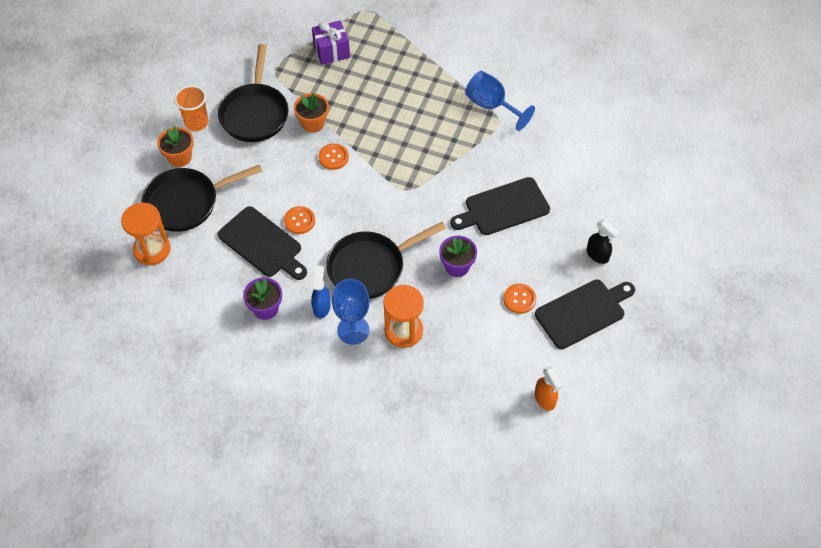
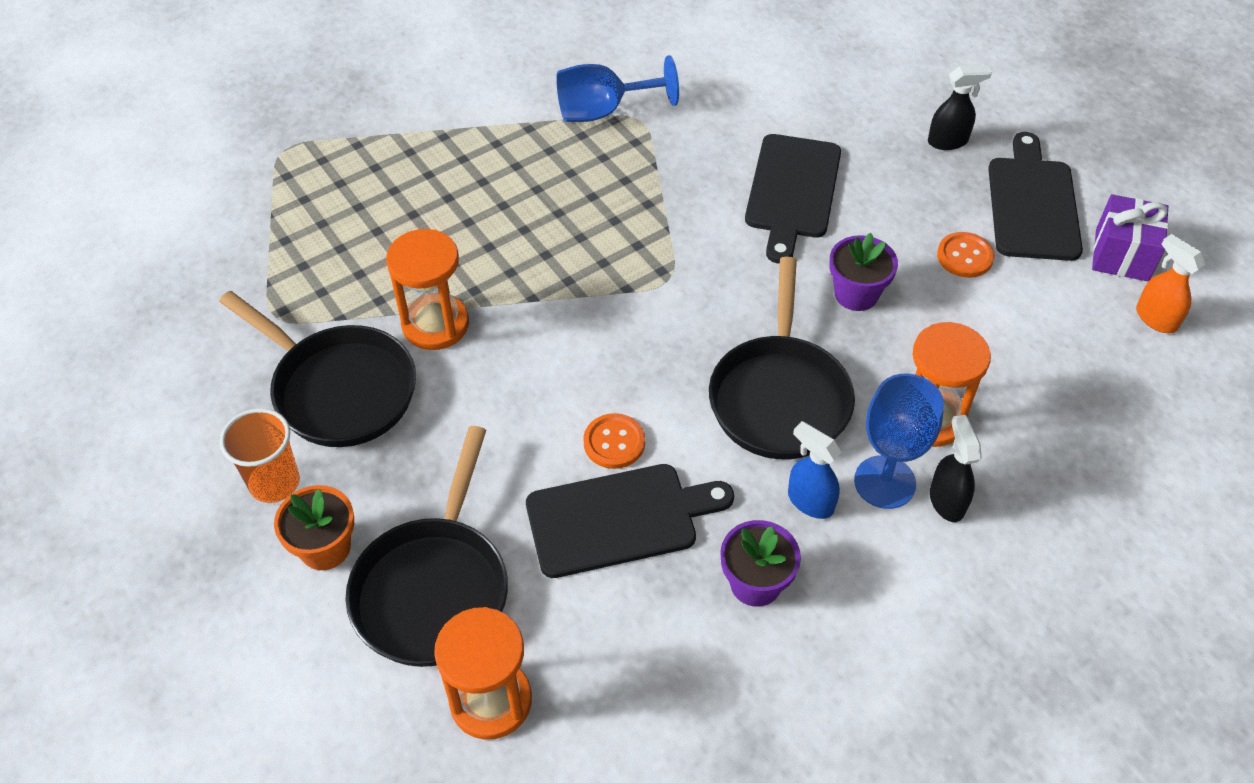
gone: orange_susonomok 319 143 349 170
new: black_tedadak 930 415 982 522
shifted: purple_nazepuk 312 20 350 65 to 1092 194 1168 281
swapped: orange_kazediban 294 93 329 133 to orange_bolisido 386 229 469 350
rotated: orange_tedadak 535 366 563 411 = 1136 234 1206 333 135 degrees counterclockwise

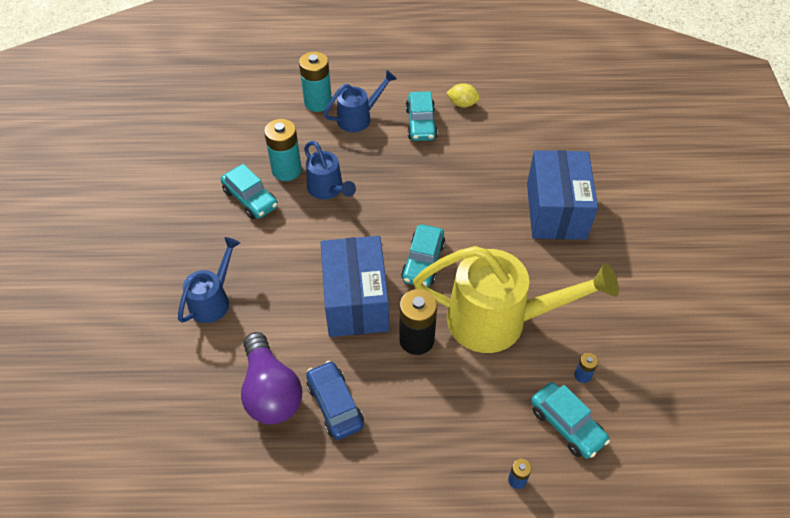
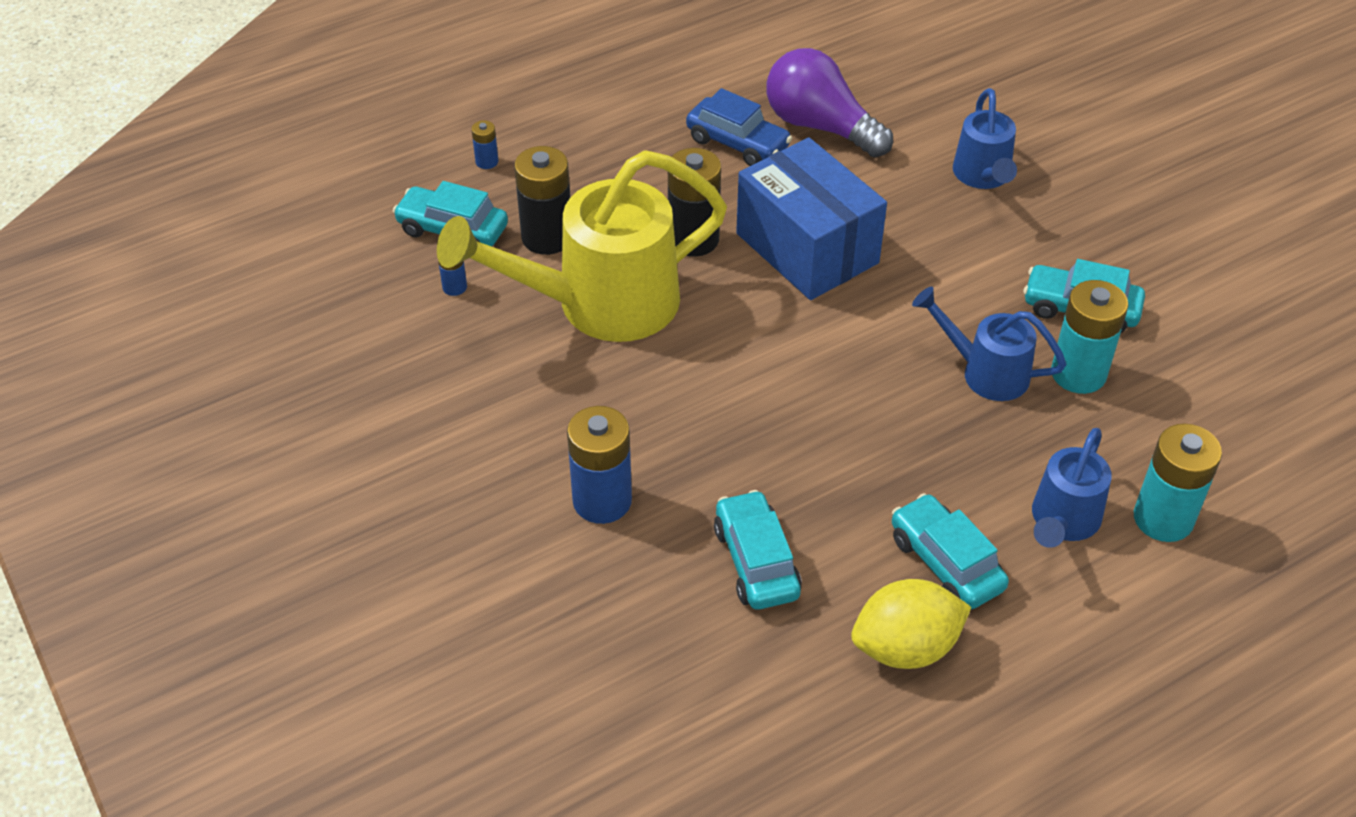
new: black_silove 514 146 570 255
shifted: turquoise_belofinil 401 224 445 287 to 714 490 802 610
swapped: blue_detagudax 527 150 598 240 to blue_silove 567 406 632 524
scaled: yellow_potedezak 446 83 480 108 = 851 579 971 669 x1.63

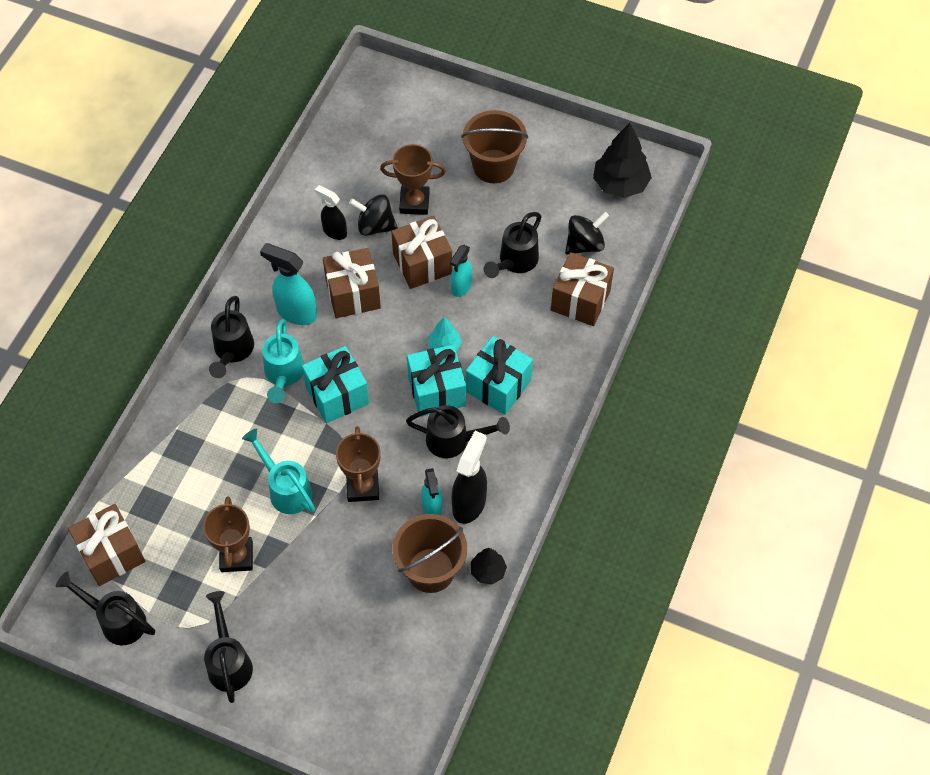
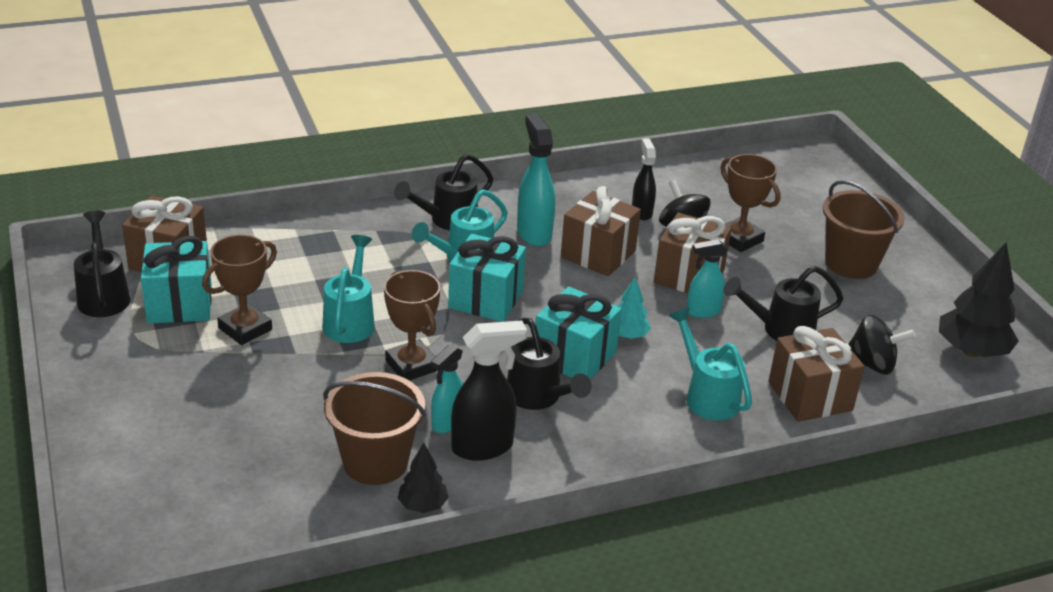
gone: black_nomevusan 204 591 253 703
new: turquoise_nomevusan 668 308 752 421
shifted: turquoise_nazepuk 466 336 533 415 to 141 236 212 323
rotated: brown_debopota 336 426 381 502 = 384 270 441 381 75 degrees counterclockwise

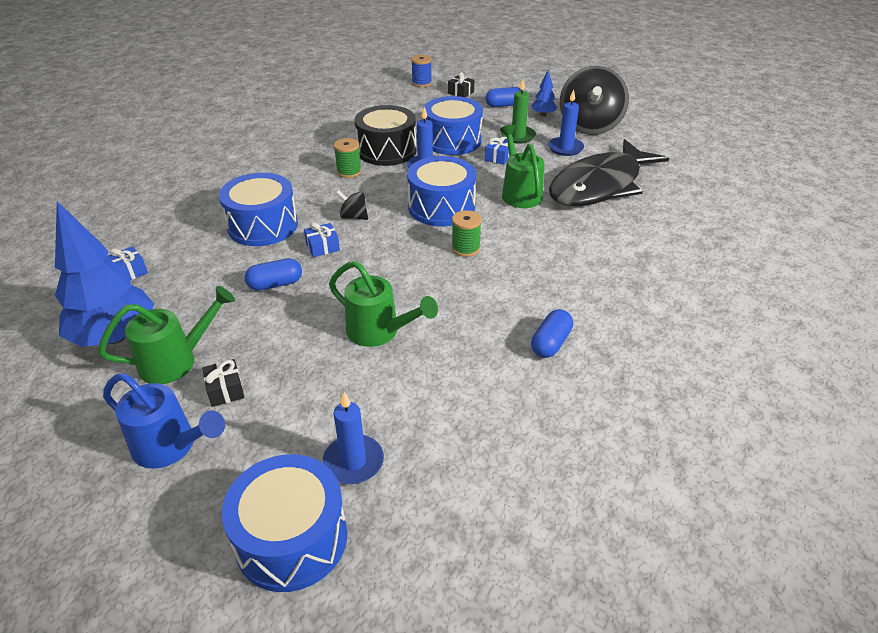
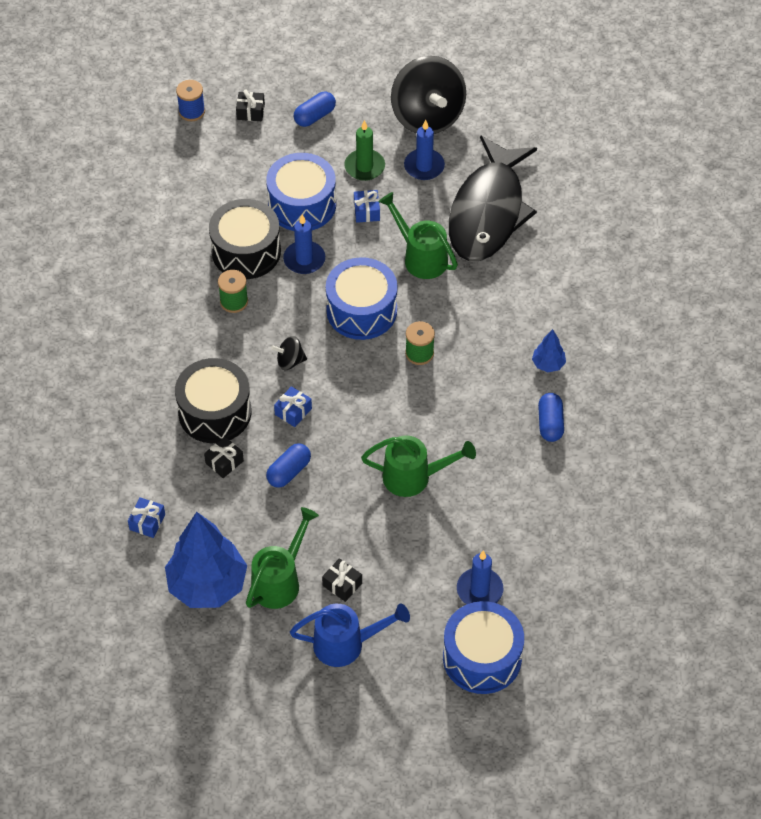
new: black_nazepuk 204 436 244 478
shifted: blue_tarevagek 532 71 557 116 to 532 329 566 372
repainted: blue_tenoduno 219 173 298 246 to black_tenoduno 175 358 252 443

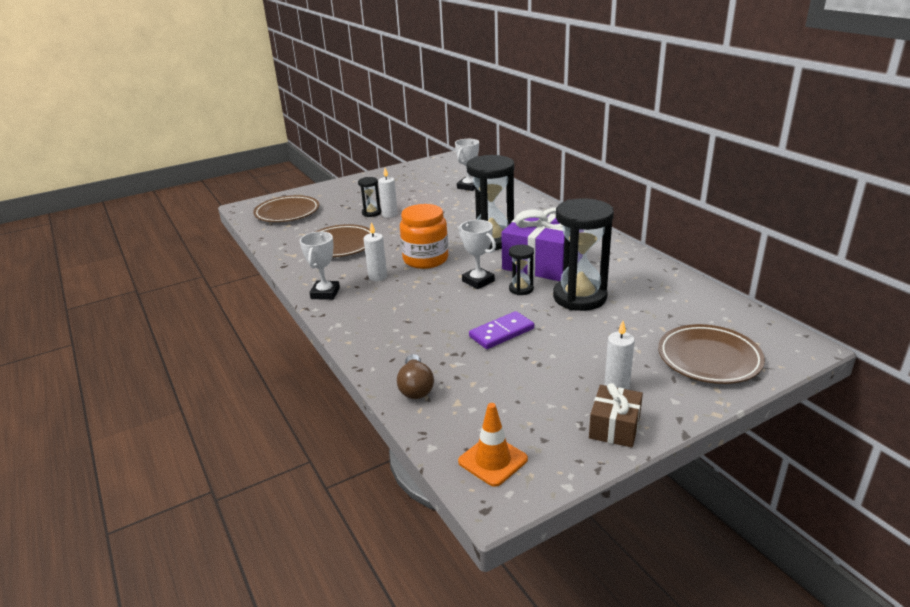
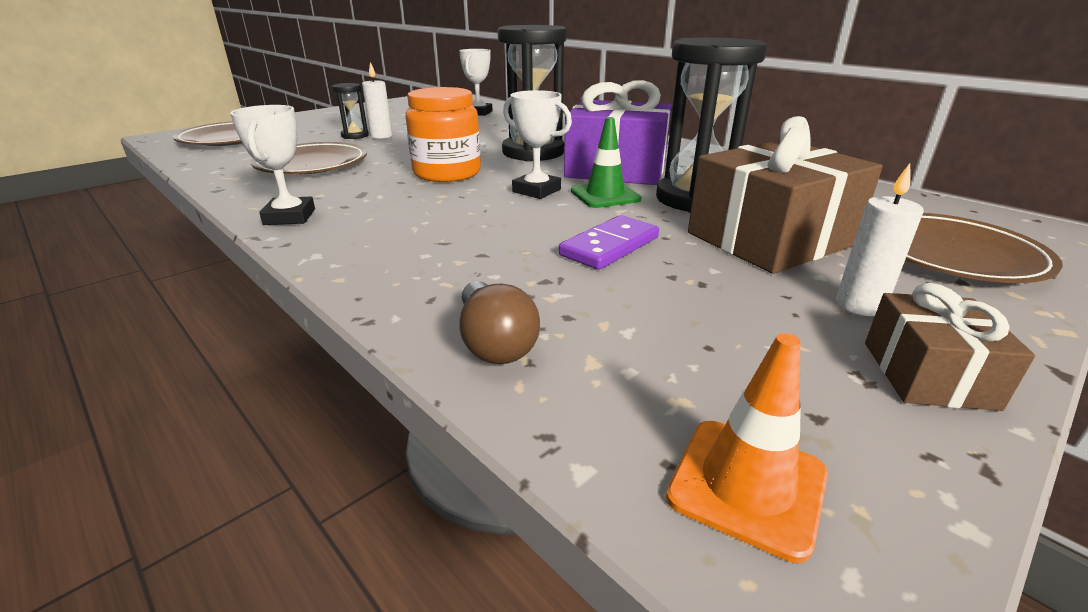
gone: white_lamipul 364 222 387 281
new: brown_nazepuk 688 116 883 274
swapped: black_bolisido 509 245 534 295 to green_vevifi 571 117 641 208

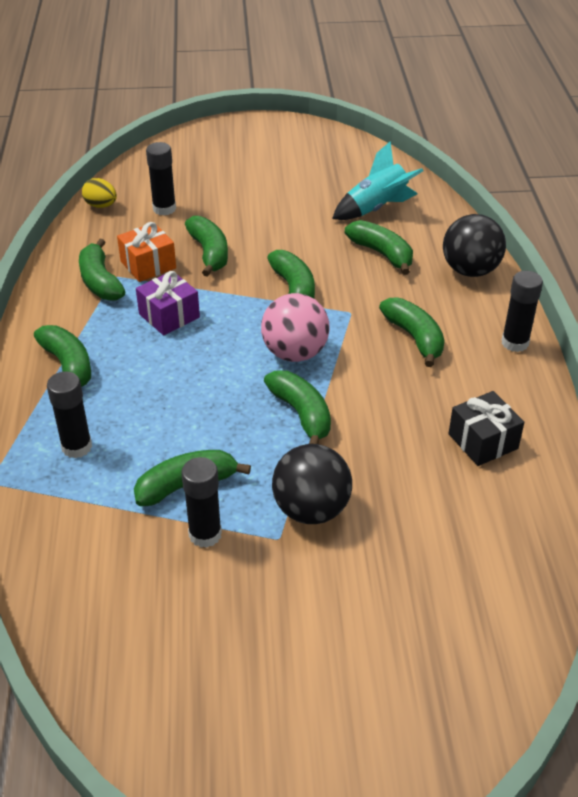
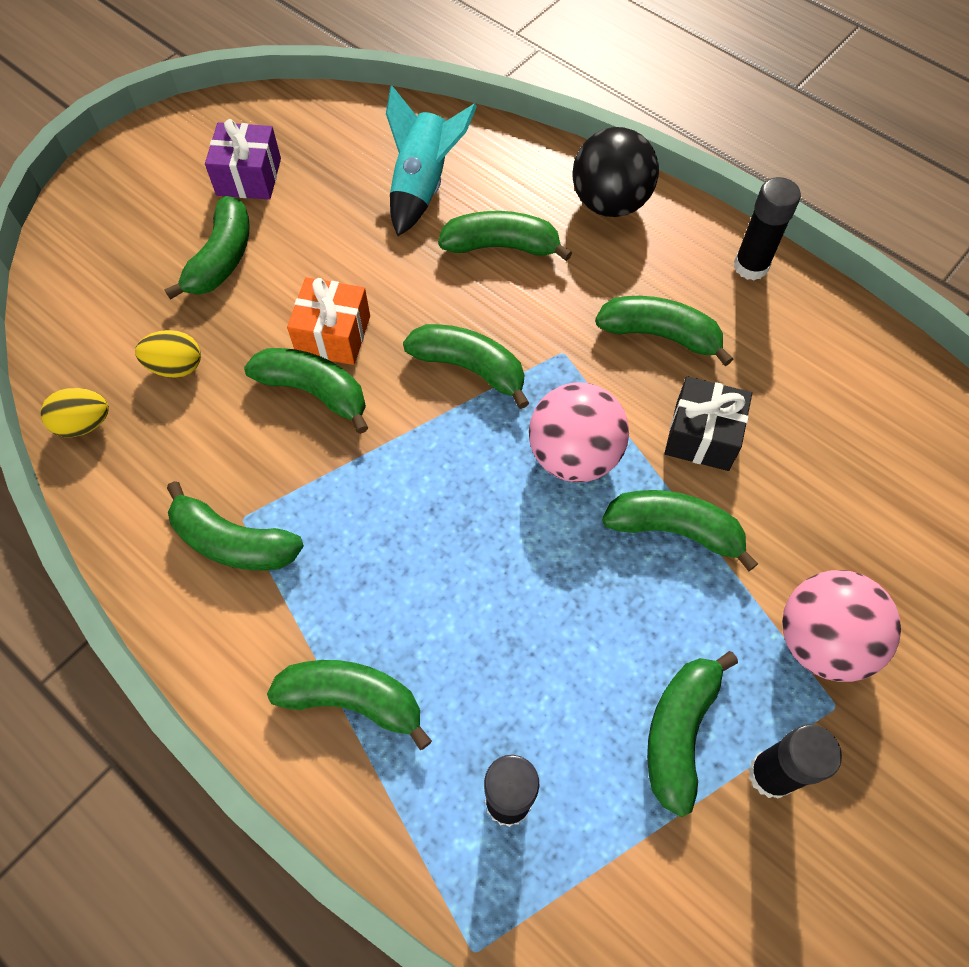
new: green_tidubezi 164 196 250 300
shifted: orange_nazepuk 117 222 176 282 to 287 277 370 365; purple_nazepuk 136 271 200 335 to 205 119 281 199; black_nazepuk 448 391 524 466 to 665 376 752 471
swapped: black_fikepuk 146 142 176 215 to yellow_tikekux 135 330 201 378
repainted: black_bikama 272 444 352 524 to pink_bikama 782 570 901 682

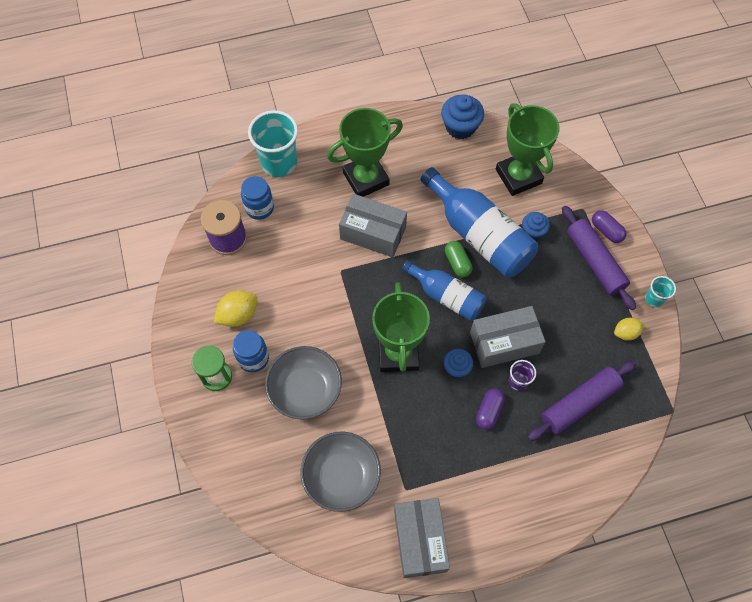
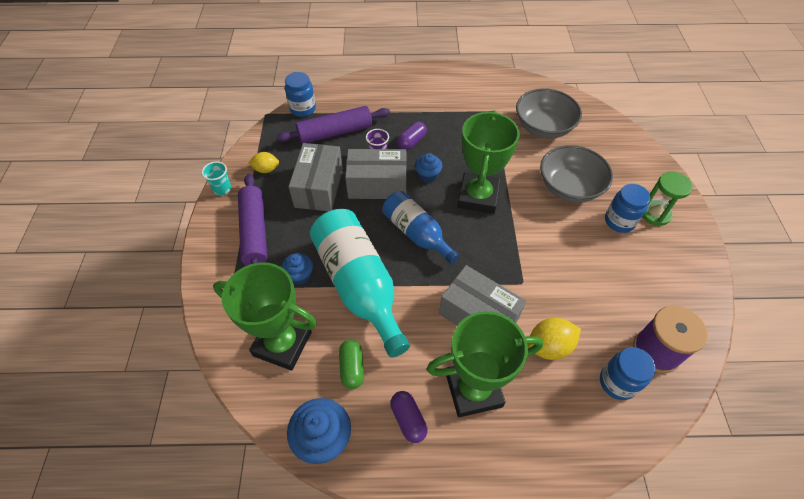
gone: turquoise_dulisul 248 110 298 177
new: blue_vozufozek 285 72 316 117
shifted: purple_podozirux 592 210 626 243 to 390 391 428 443; green_podozirux 445 241 472 277 to 339 340 364 389; yellow_potedezak 214 291 257 327 to 528 318 581 360; grey_detagudax 394 498 450 578 to 289 143 343 211
repainted: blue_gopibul 421 167 538 277 to turquoise_gopibul 310 209 410 358
rotated: green_debopota 496 103 560 196 = 213 263 317 371 60 degrees counterclockwise

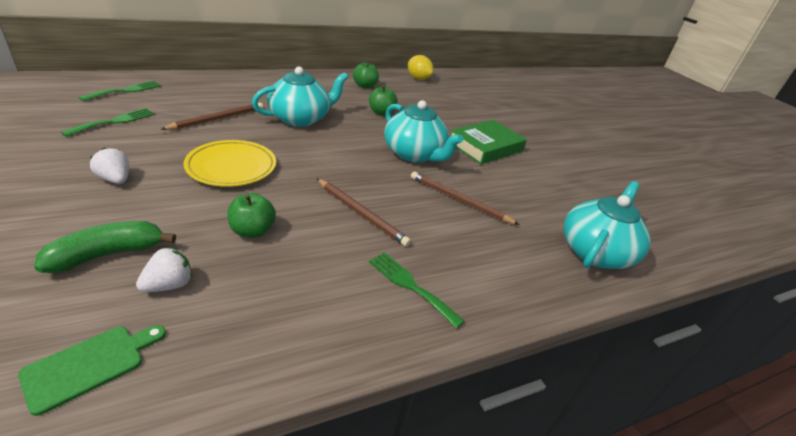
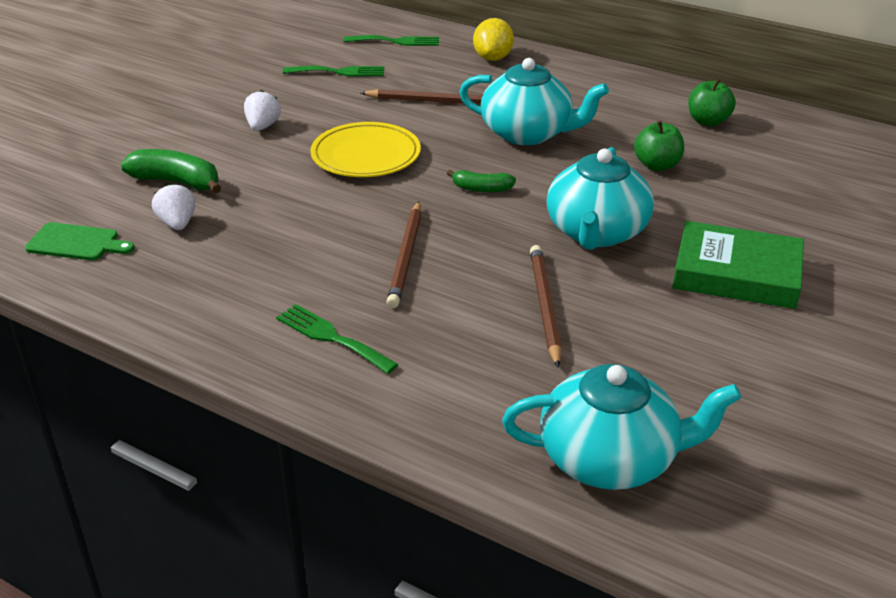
gone: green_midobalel 227 193 276 238
new: green_tidubezi 447 170 516 193
shifted: yellow_potedezak 408 55 433 80 to 473 18 514 61
rotated: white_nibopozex 136 247 192 292 = 152 183 195 230 120 degrees counterclockwise; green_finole 369 252 465 329 = 276 304 399 374 60 degrees counterclockwise

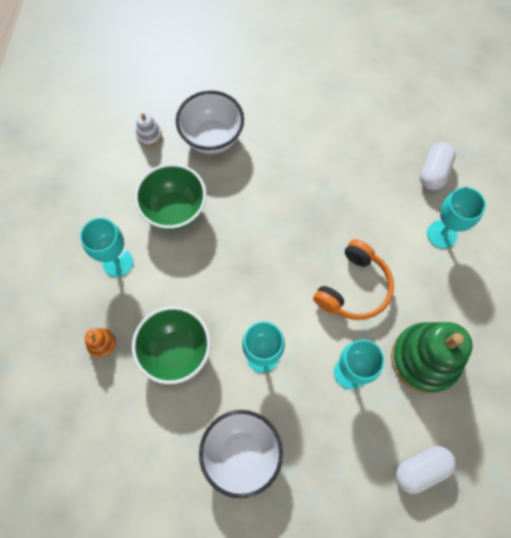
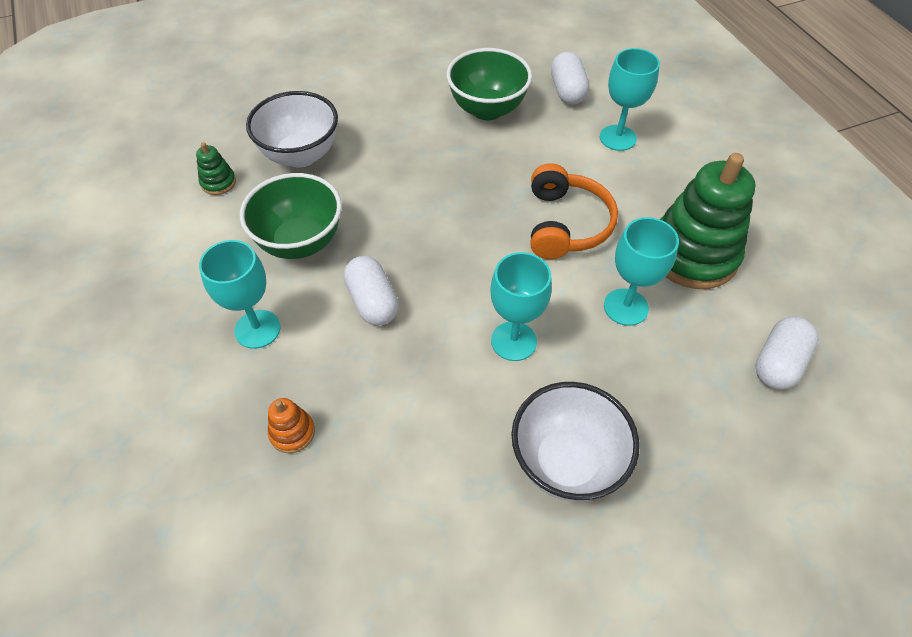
new: white_podozirux 344 256 399 326
shifted: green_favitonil 132 306 211 384 to 446 48 532 120
repainted: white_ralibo 136 113 162 146 to green_ralibo 196 142 236 195

